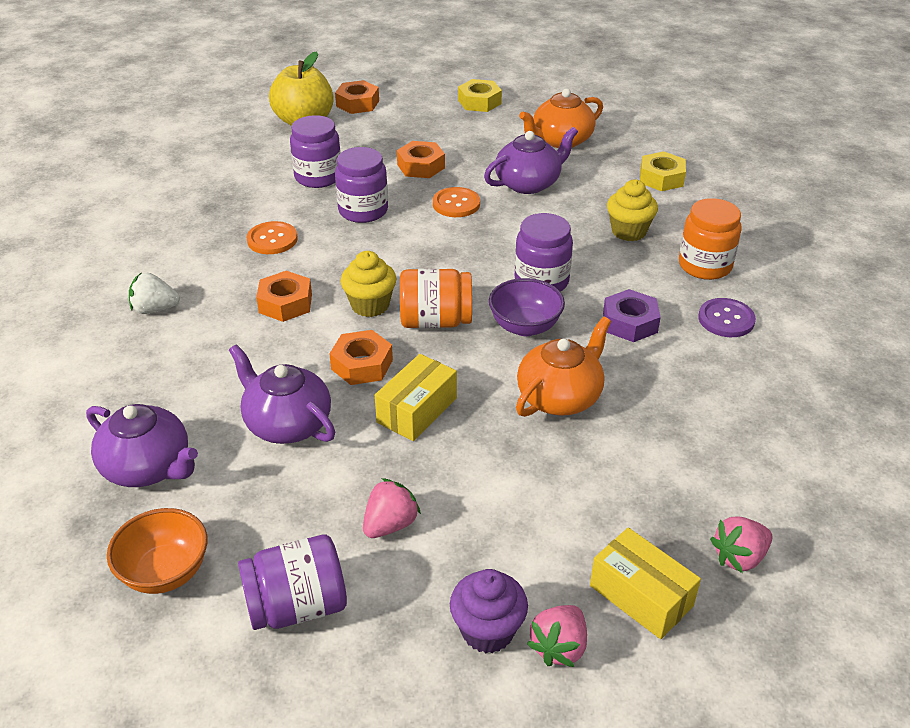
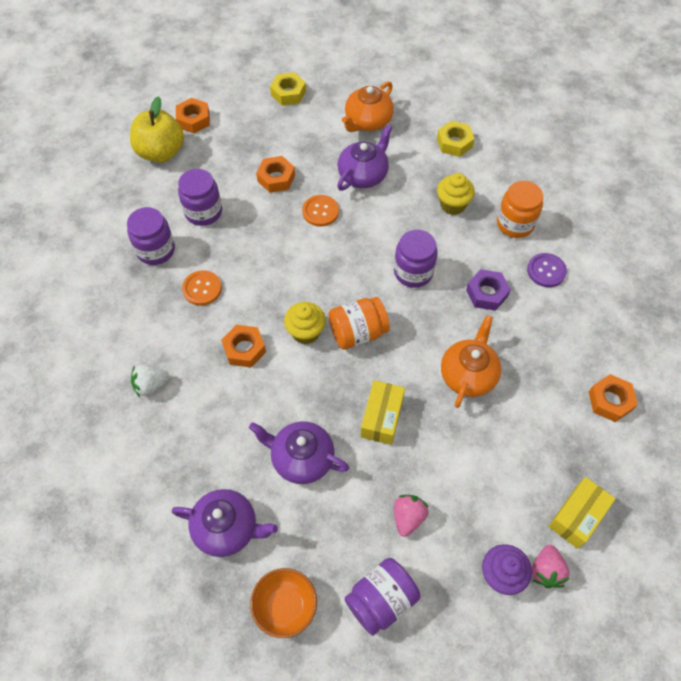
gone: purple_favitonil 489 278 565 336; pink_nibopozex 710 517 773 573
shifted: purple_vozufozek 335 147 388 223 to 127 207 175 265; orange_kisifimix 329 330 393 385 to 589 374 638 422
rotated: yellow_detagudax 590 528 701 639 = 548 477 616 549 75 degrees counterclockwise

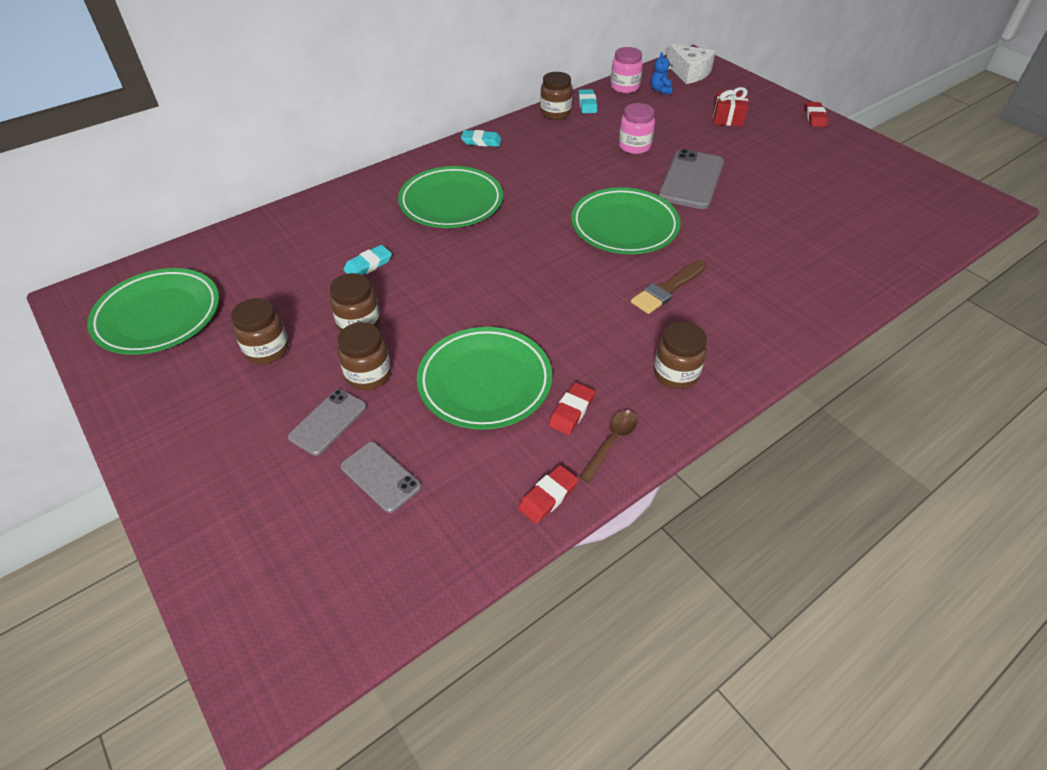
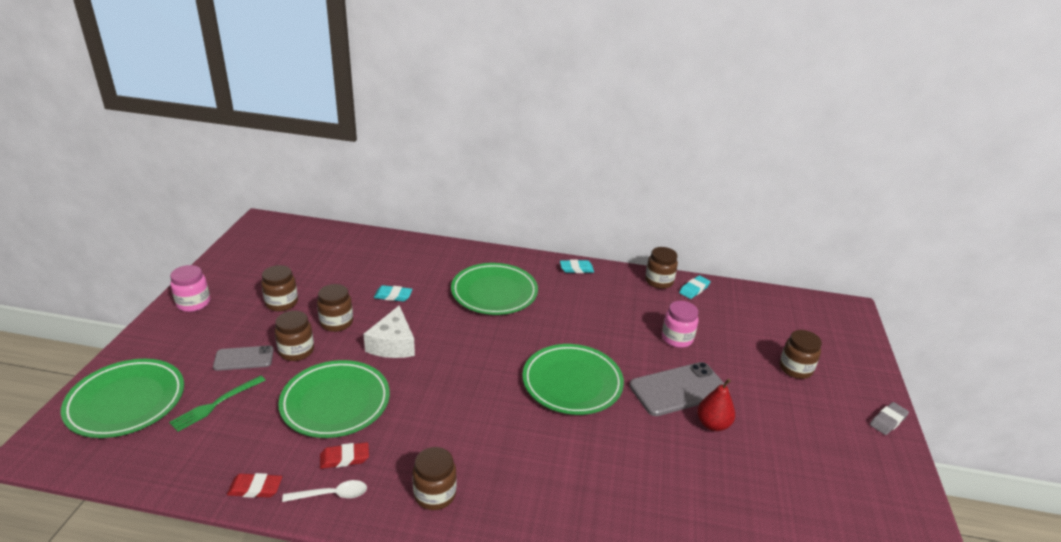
gone: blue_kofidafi 651 52 673 94; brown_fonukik 631 260 706 314
new: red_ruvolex 697 379 735 431
shifted: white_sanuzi 666 43 716 84 to 363 305 415 358; pink_vozufozek 611 47 643 93 to 170 265 210 312; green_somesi 87 268 219 355 to 61 359 184 438
swapped: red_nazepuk 713 87 748 127 to brown_vozufozek 780 330 822 379; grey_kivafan 340 442 421 513 to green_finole 169 375 265 432
repainted: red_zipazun 805 102 828 127 to grey_zipazun 870 402 909 435; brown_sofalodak 579 410 638 483 to white_sofalodak 282 480 367 502
rotated: turquoise_zipazun 461 130 501 147 = 560 260 594 273 60 degrees counterclockwise

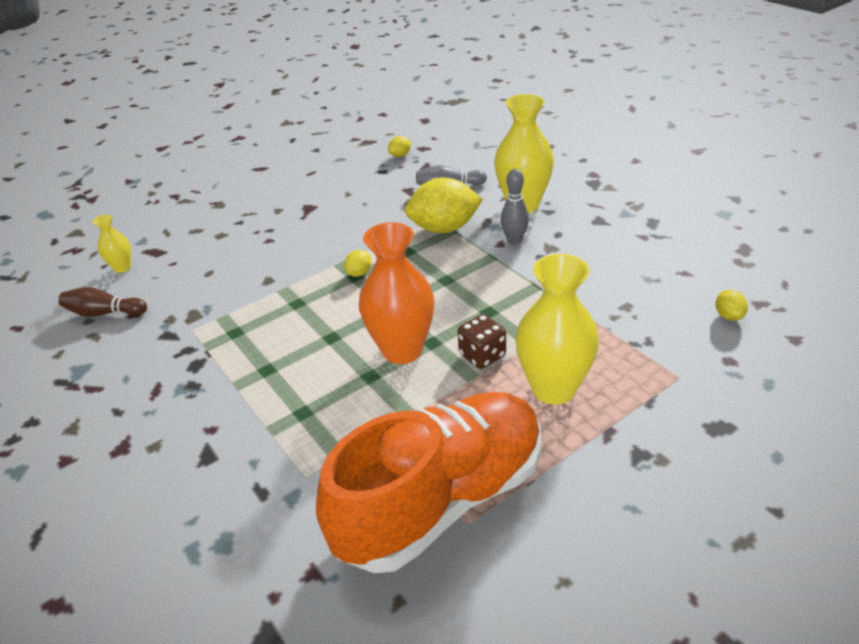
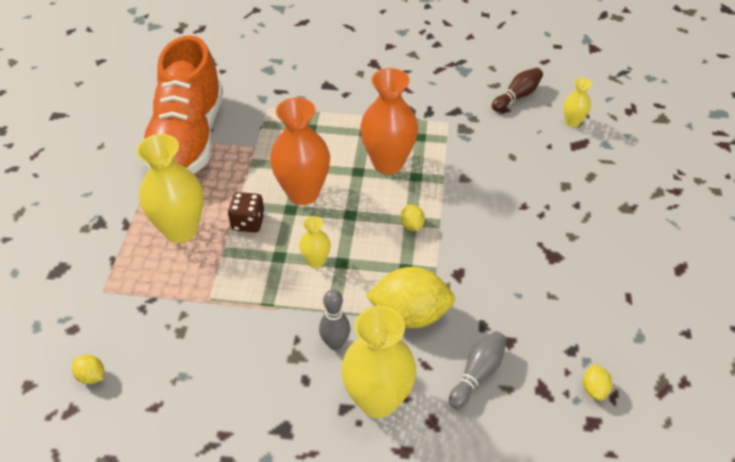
new: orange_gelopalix 360 68 418 174; yellow_gelopalix 299 216 331 268
rotated: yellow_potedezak 405 177 483 233 = 366 267 455 328 60 degrees clockwise

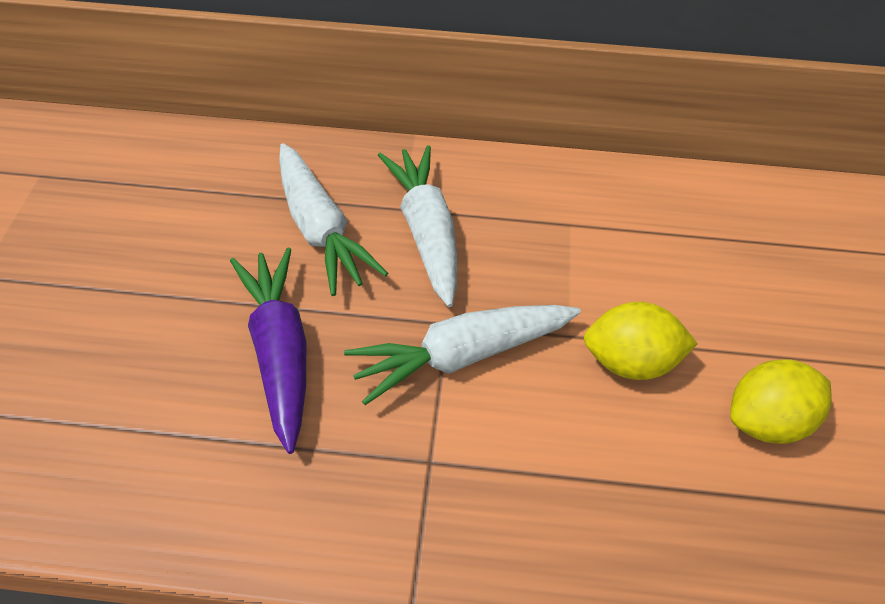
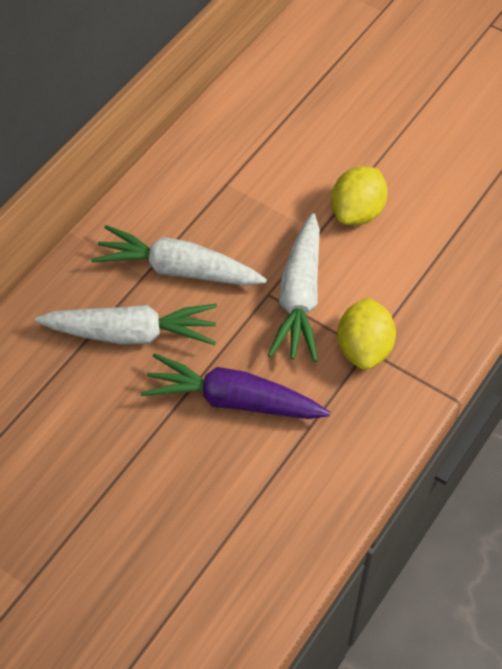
shifted: yellow_potedezak 730 359 831 444 to 337 298 396 370

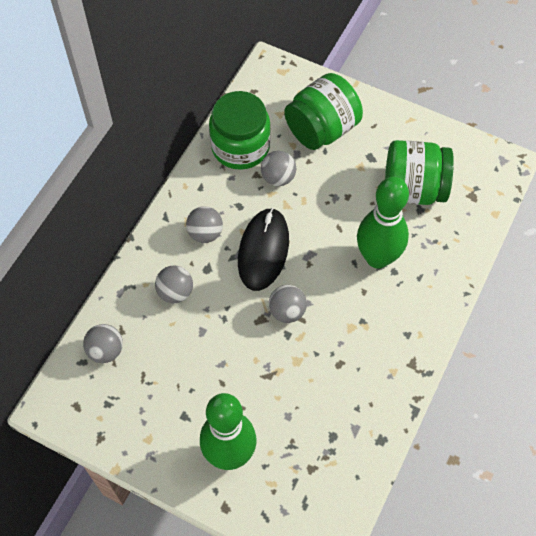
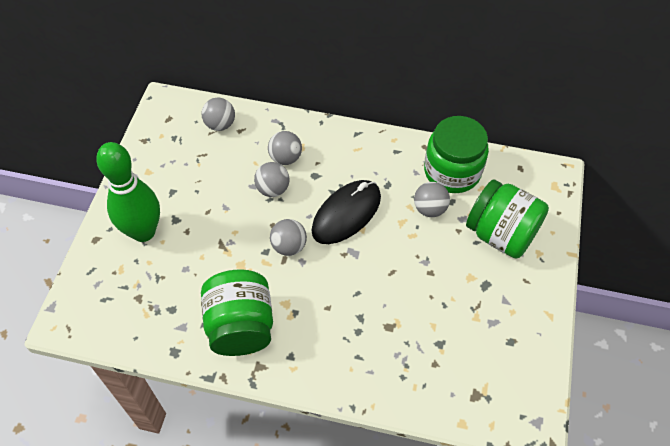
gone: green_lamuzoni 357 177 409 269
shifted: green_vozufozek 385 140 454 205 to 201 269 273 356; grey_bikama 186 206 223 243 to 254 162 290 197
rotated: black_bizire 238 208 289 291 = 311 180 381 244 45 degrees counterclockwise

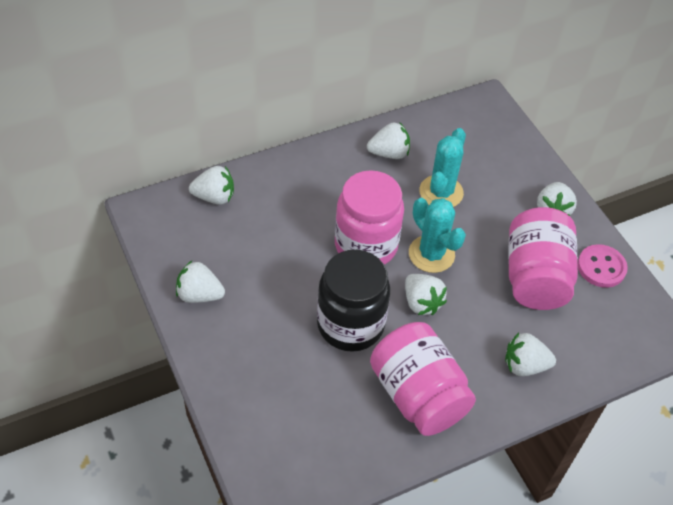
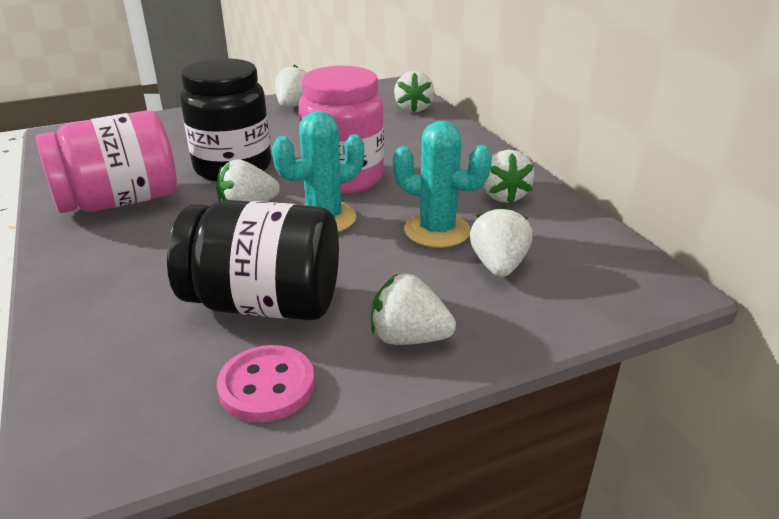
shifted: white_nibopozex 505 333 556 376 to 470 206 533 277
repainted: pink_vozufozek 508 207 578 310 to black_vozufozek 167 200 339 320

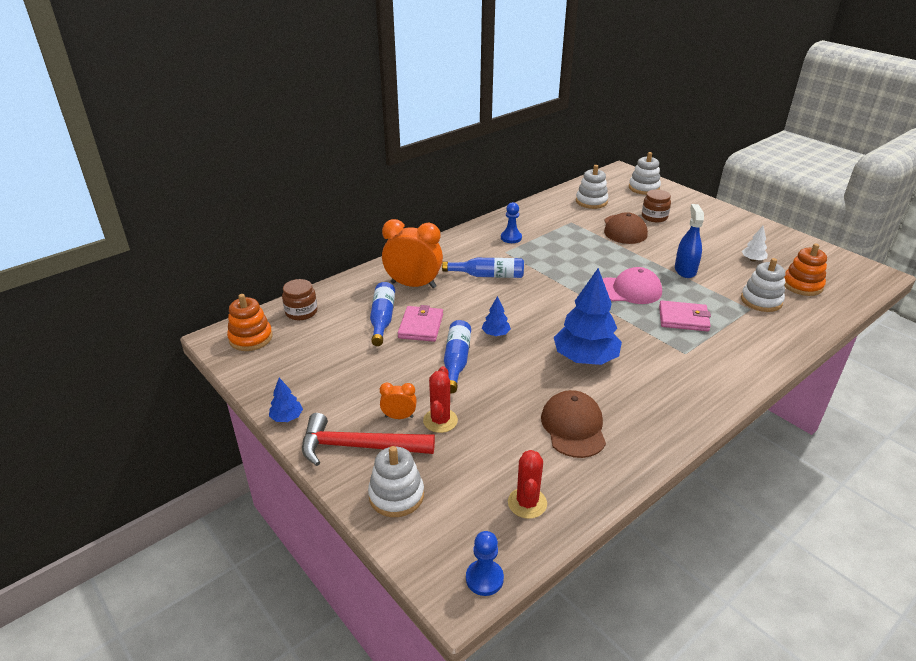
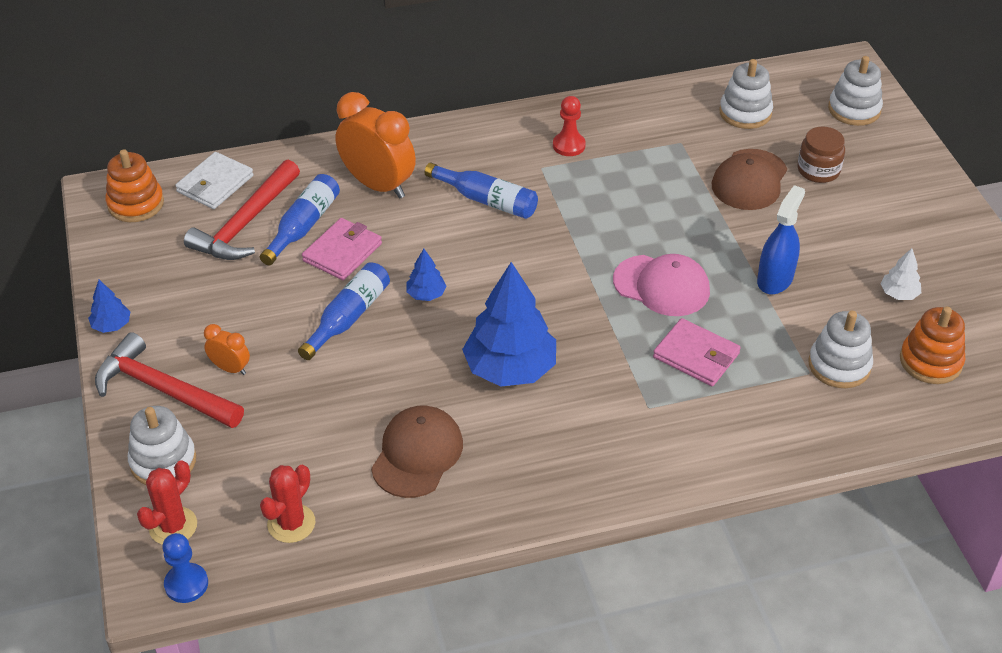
new: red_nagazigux 184 160 300 260
shifted: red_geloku 423 366 458 433 to 137 460 197 545
swapped: brown_vozufozek 282 279 317 320 to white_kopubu 175 152 254 209
repainted: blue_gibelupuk 501 202 522 243 to red_gibelupuk 553 96 586 156

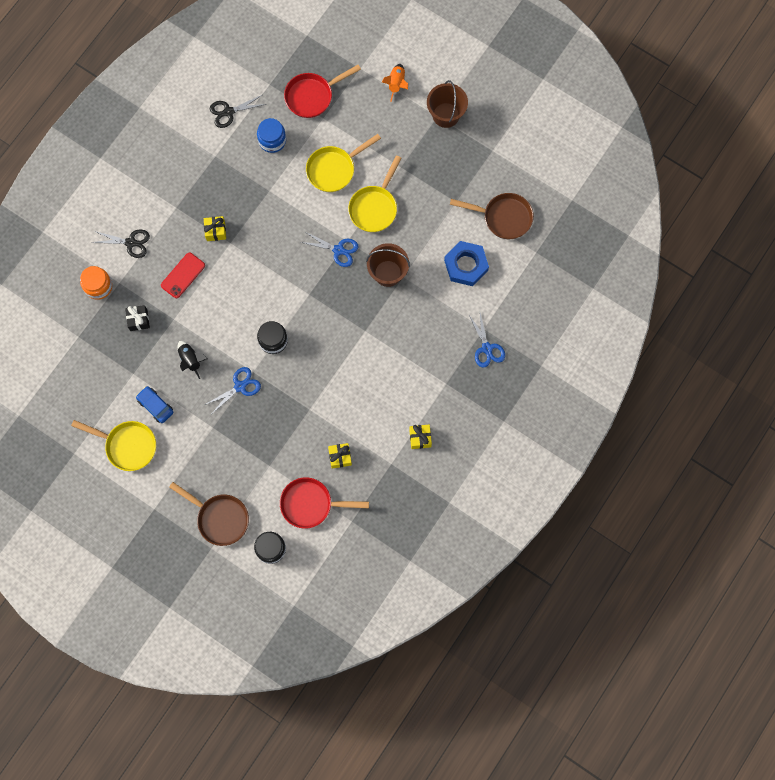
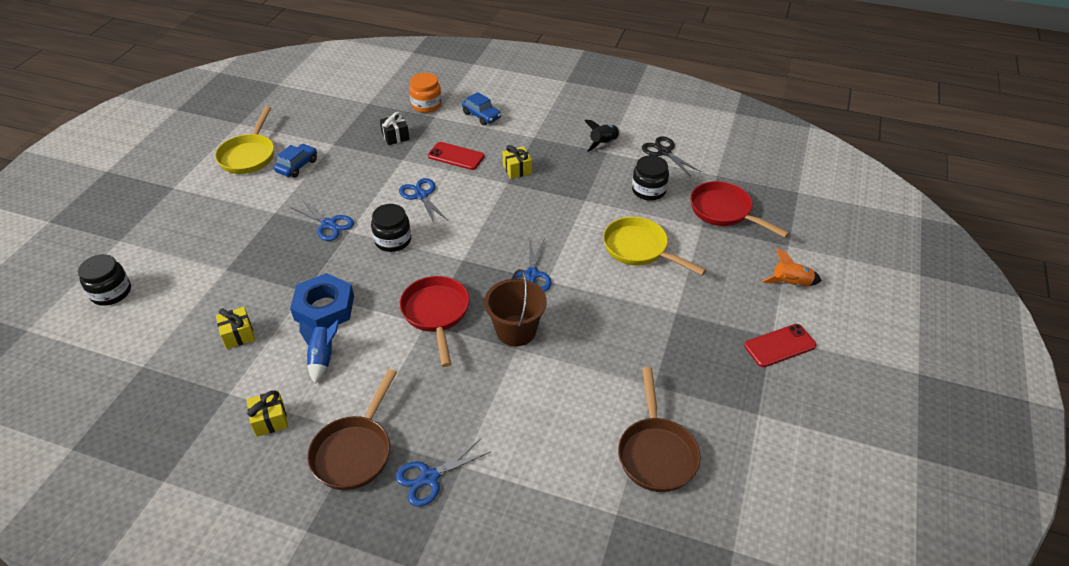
gone: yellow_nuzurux 348 155 402 232
new: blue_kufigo 399 178 447 223; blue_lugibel 300 320 339 384
shifted: blue_kisifimix 444 241 489 286 to 290 273 354 329; black_lugibel 178 341 207 379 to 584 120 621 152; red_nuzurux 280 477 369 529 to 400 276 469 367; brown_nuzurux 169 482 249 546 to 307 369 397 490
swapped: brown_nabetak 427 80 468 128 to red_kivafan 744 324 817 367; black_kufigo 92 229 150 258 to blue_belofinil 462 92 501 125
repainted: blue_vozufozek 257 118 286 153 to black_vozufozek 632 155 669 201

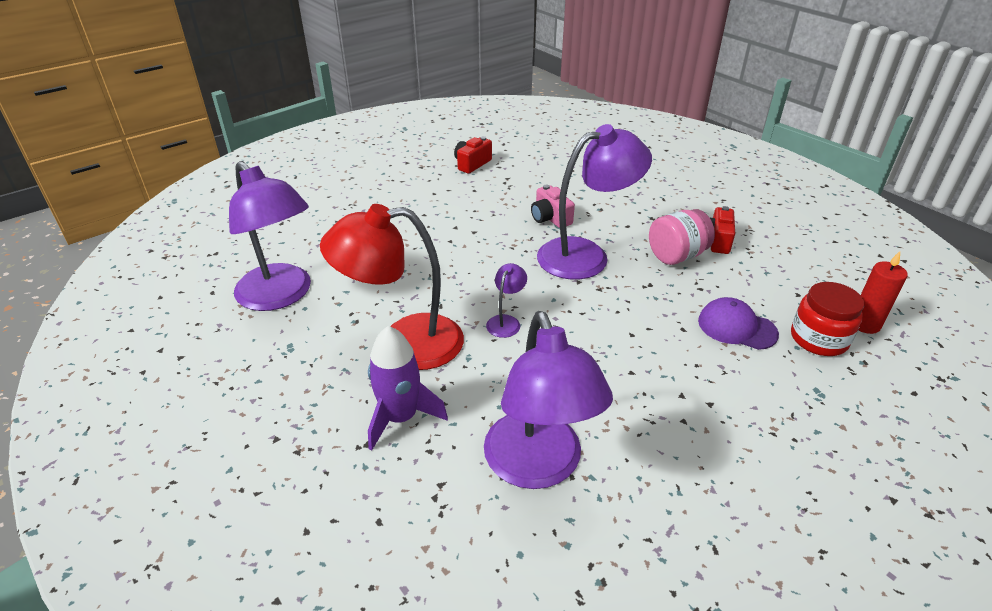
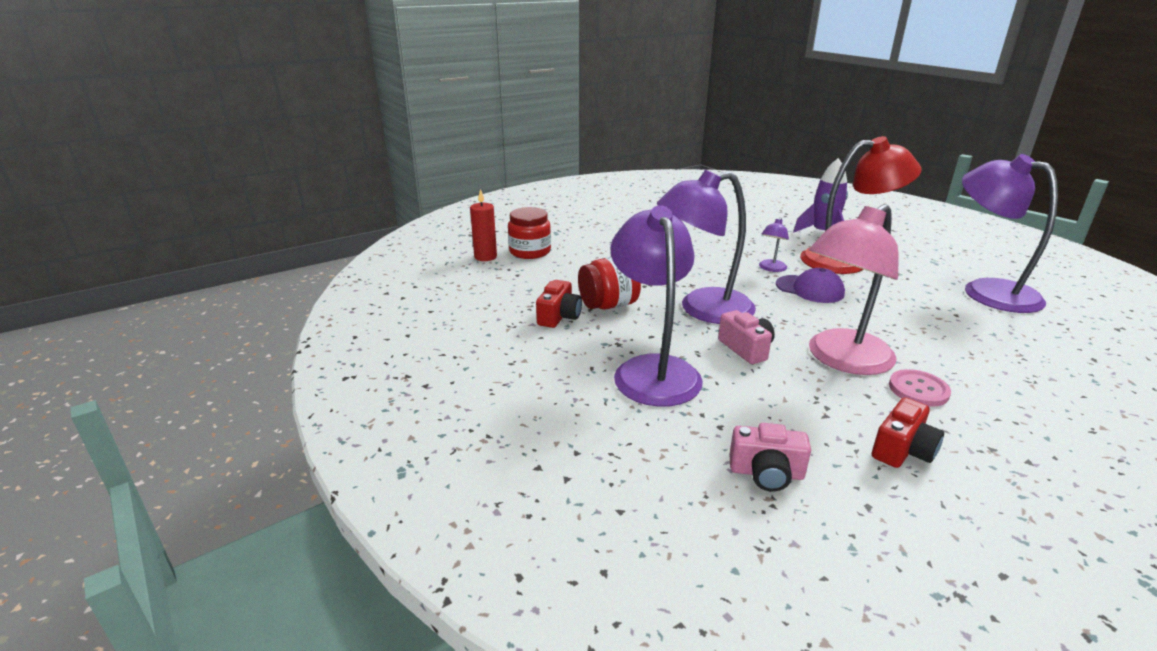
new: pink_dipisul 809 204 899 375; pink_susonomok 889 369 951 407; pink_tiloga 729 423 811 492
shifted: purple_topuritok 698 297 779 350 to 776 268 845 303; purple_dipisul 484 311 613 489 to 610 205 703 407
repainted: pink_vozufozek 649 209 715 265 to red_vozufozek 578 257 641 309

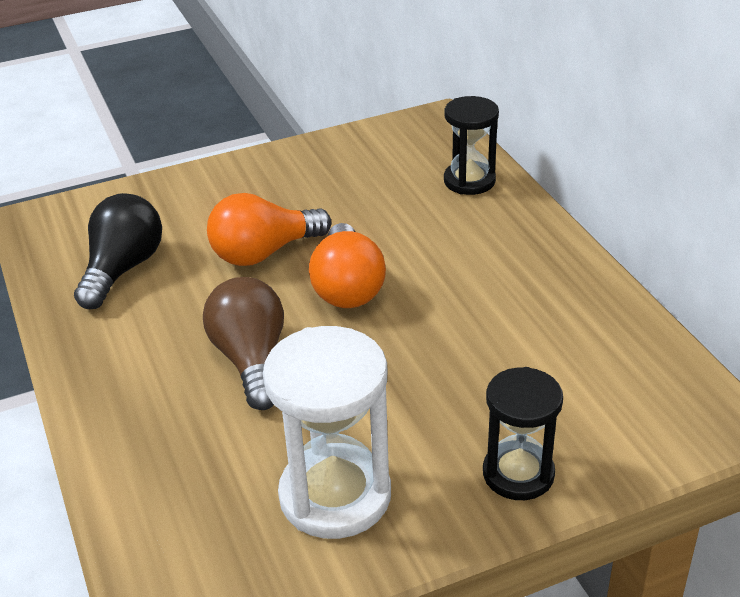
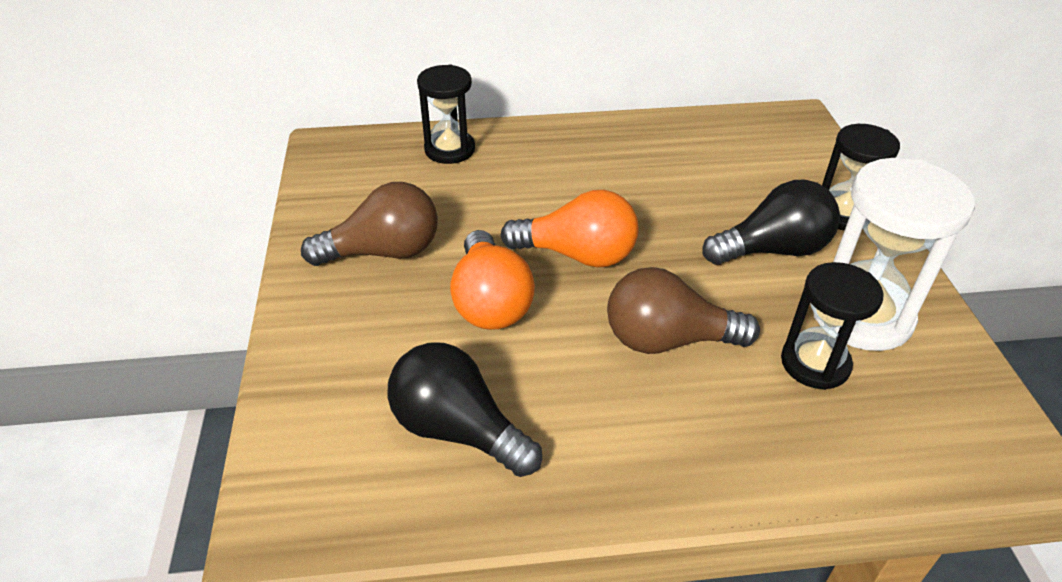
new: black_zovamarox 702 180 840 265; brown_zovamarox 301 182 438 266; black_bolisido 781 262 884 390

